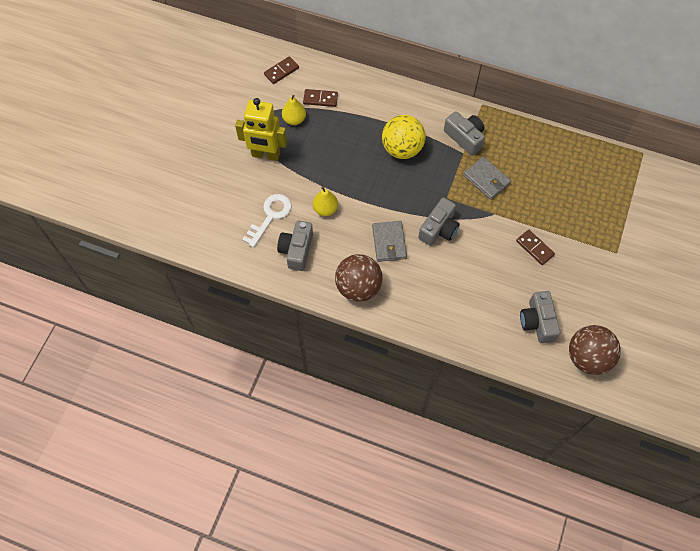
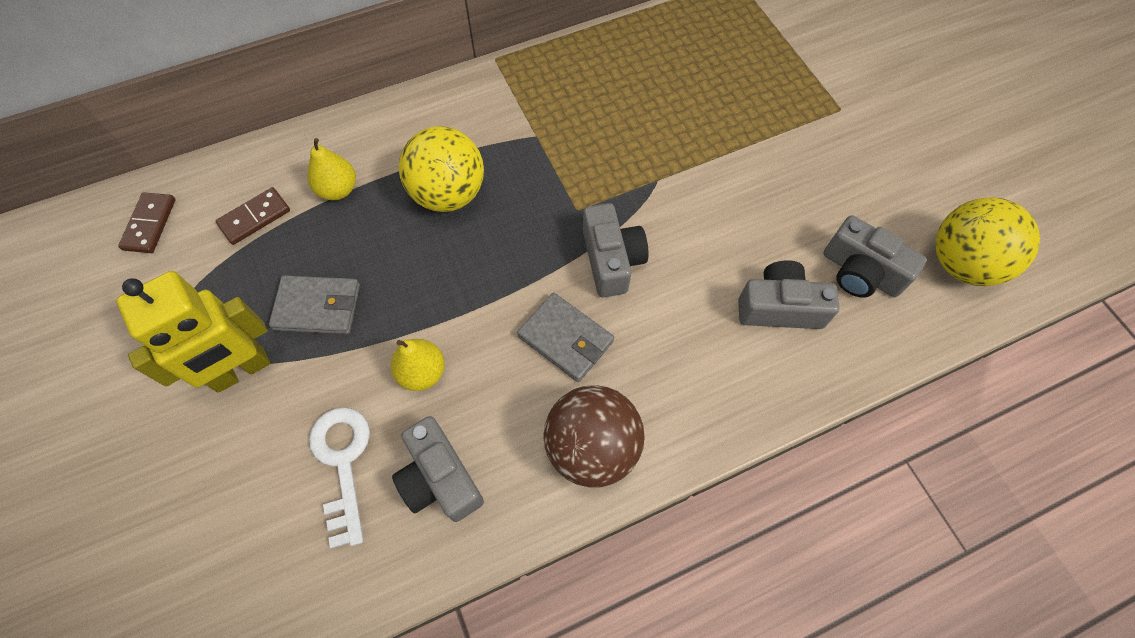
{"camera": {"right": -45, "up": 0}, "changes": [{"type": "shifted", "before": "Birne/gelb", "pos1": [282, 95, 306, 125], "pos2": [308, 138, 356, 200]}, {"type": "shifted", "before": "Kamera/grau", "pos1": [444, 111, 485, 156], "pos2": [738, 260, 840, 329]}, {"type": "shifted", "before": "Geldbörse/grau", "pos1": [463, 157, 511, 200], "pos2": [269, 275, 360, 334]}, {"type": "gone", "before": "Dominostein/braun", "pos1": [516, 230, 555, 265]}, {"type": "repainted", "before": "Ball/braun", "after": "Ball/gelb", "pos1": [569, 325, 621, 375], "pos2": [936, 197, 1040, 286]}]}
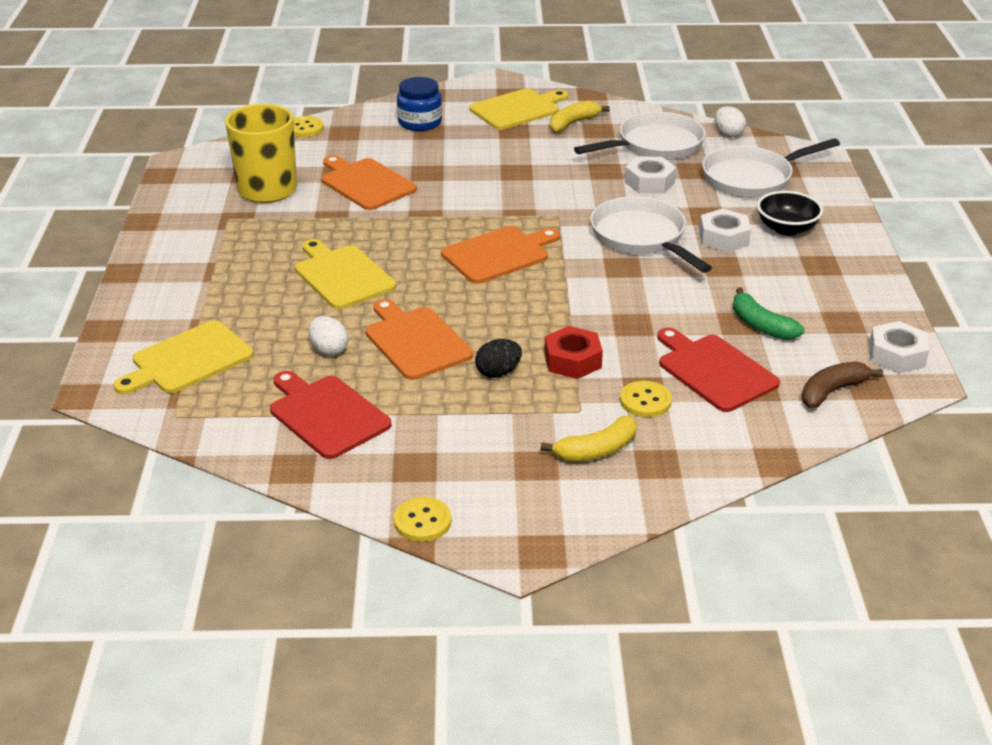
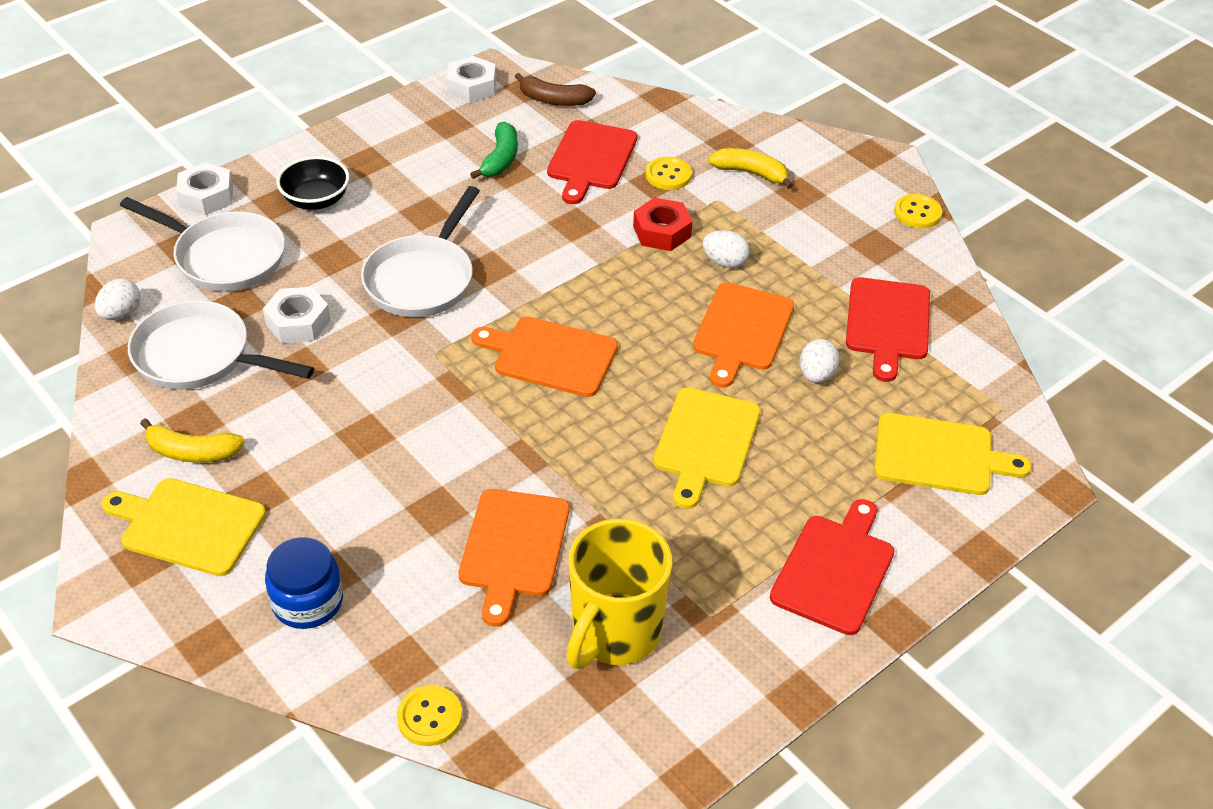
{"camera": {"right": -130, "up": 10}, "changes": [{"type": "shifted", "before": "Sechskantmutter/weiß", "pos1": [699, 209, 751, 252], "pos2": [176, 162, 233, 215]}, {"type": "repainted", "before": "Ei/schwarz", "after": "Ei/weiß", "pos1": [475, 339, 522, 378], "pos2": [702, 230, 750, 268]}, {"type": "new", "after": "Schneidebrett/rot", "pos2": [770, 499, 894, 635]}]}
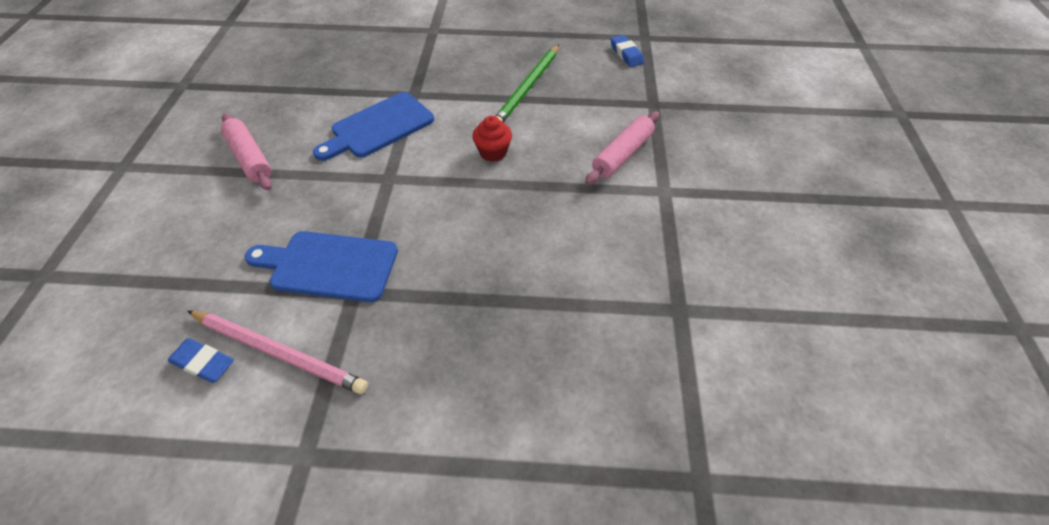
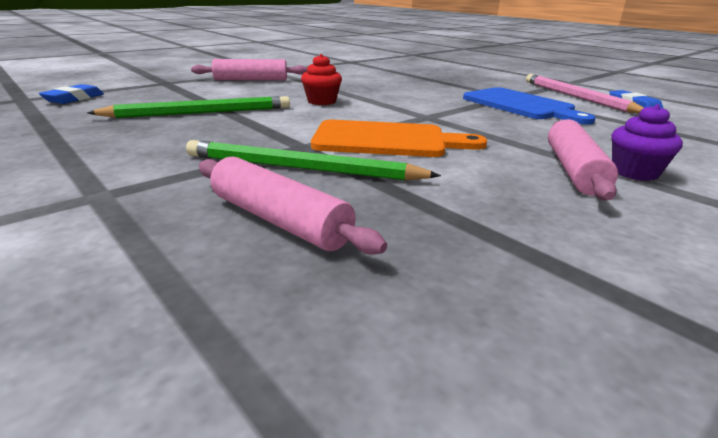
{"camera": {"right": -135, "up": -25}, "changes": [{"type": "repainted", "before": "Schneidebrett/blau", "after": "Schneidebrett/orange", "pos1": [313, 92, 434, 161], "pos2": [311, 120, 487, 157]}, {"type": "new", "after": "Muffin/lila", "pos2": [612, 104, 683, 181]}, {"type": "new", "after": "Bleistift/grün", "pos2": [186, 140, 441, 180]}, {"type": "new", "after": "Nudelholz/rosa", "pos2": [199, 156, 387, 255]}]}
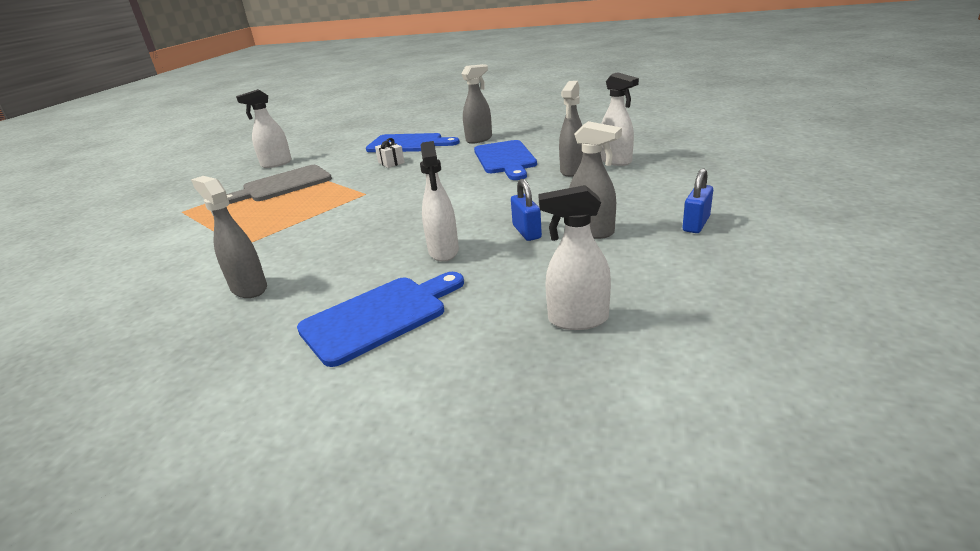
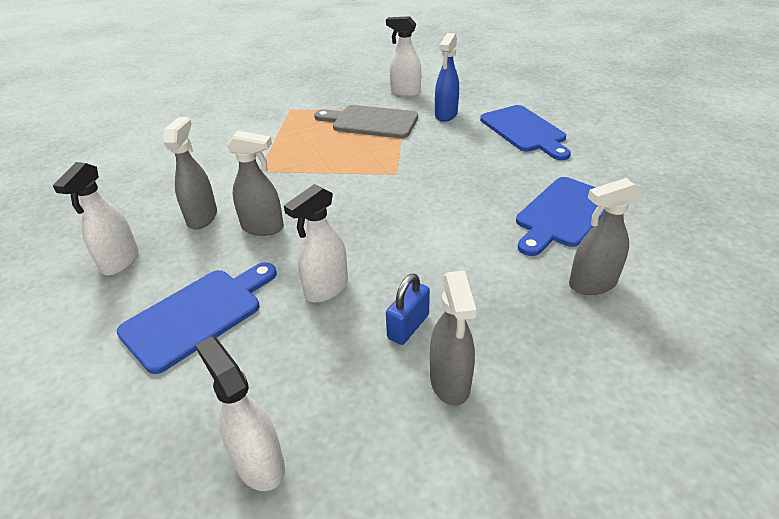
{"camera": {"right": 50, "up": 10}, "changes": [{"type": "shifted", "before": "Sprühflasche/grau", "pos1": [462, 64, 492, 144], "pos2": [226, 131, 284, 236]}, {"type": "shifted", "before": "Sprühflasche/weiß", "pos1": [601, 72, 639, 166], "pos2": [53, 162, 138, 275]}, {"type": "gone", "before": "Geschenk/weiß", "pos1": [375, 138, 405, 168]}, {"type": "gone", "before": "Vorhängeschloss/blau", "pos1": [682, 168, 713, 233]}, {"type": "rotated", "before": "Schneidebrett/blau", "pos1": [297, 272, 464, 367], "pos2": [117, 262, 277, 374], "turn": -60}, {"type": "new", "after": "Sprühflasche/blau", "pos2": [435, 33, 459, 122]}]}
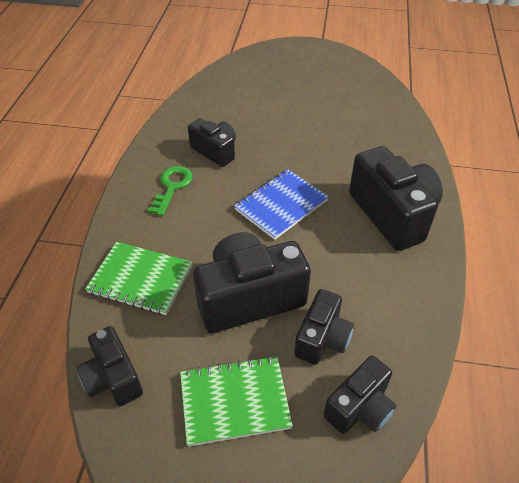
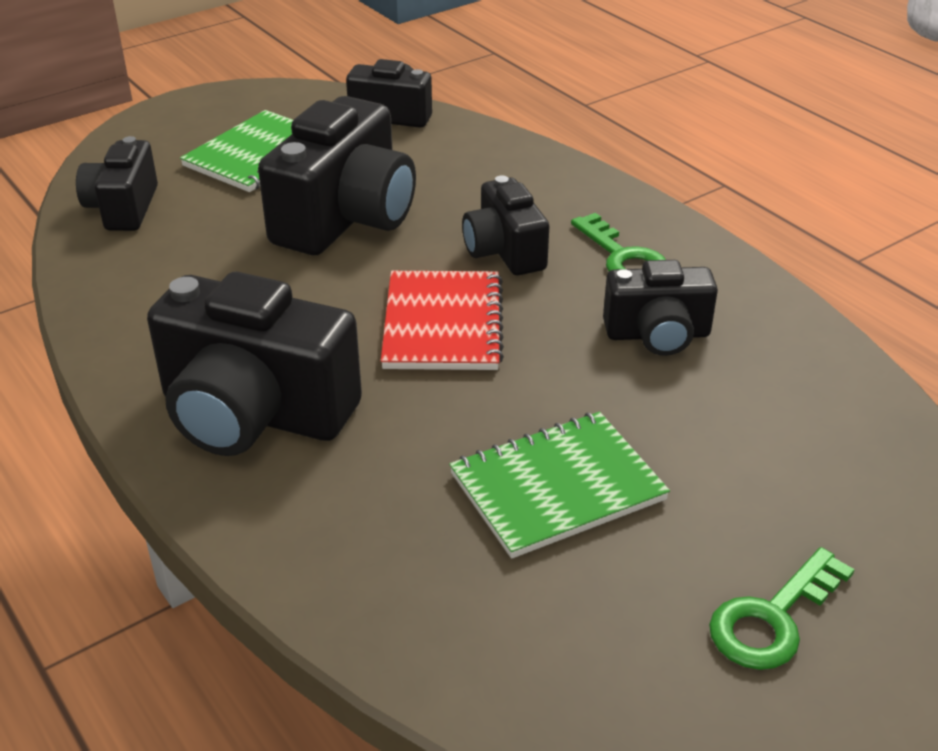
{"camera": {"right": 135, "up": -10}, "changes": [{"type": "repainted", "before": "Notizbuch/blau", "after": "Notizbuch/rot", "pos1": [234, 169, 329, 240], "pos2": [381, 271, 504, 370]}, {"type": "shifted", "before": "Notizbuch/grün", "pos1": [85, 242, 193, 315], "pos2": [449, 412, 670, 559]}, {"type": "shifted", "before": "Kamera/schwarz", "pos1": [294, 289, 354, 365], "pos2": [462, 175, 549, 275]}, {"type": "new", "after": "Schlüssel/grün", "pos2": [709, 547, 855, 670]}]}
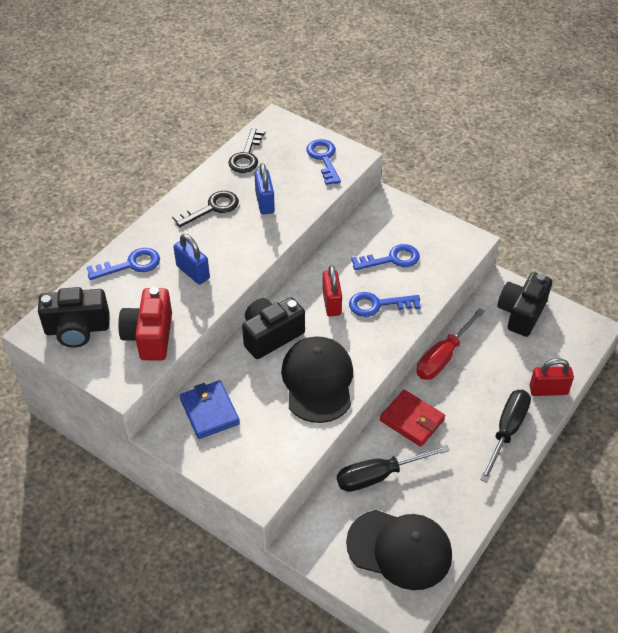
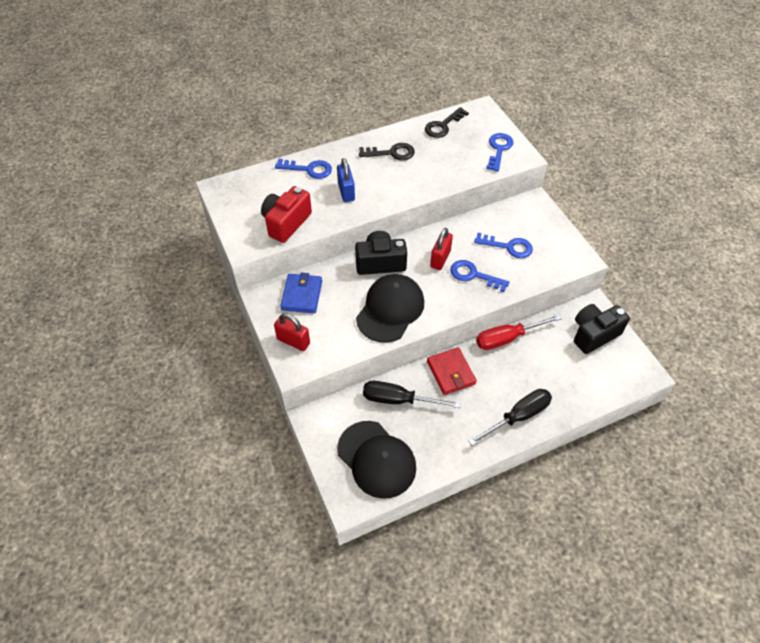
{"camera": {"right": 30, "up": 5}, "changes": [{"type": "gone", "before": "Vorhängeschloss/blau", "pos1": [254, 163, 275, 215]}, {"type": "gone", "before": "Kamera/schwarz", "pos1": [38, 287, 110, 348]}, {"type": "shifted", "before": "Vorhängeschloss/rot", "pos1": [529, 358, 574, 396], "pos2": [274, 313, 310, 351]}]}
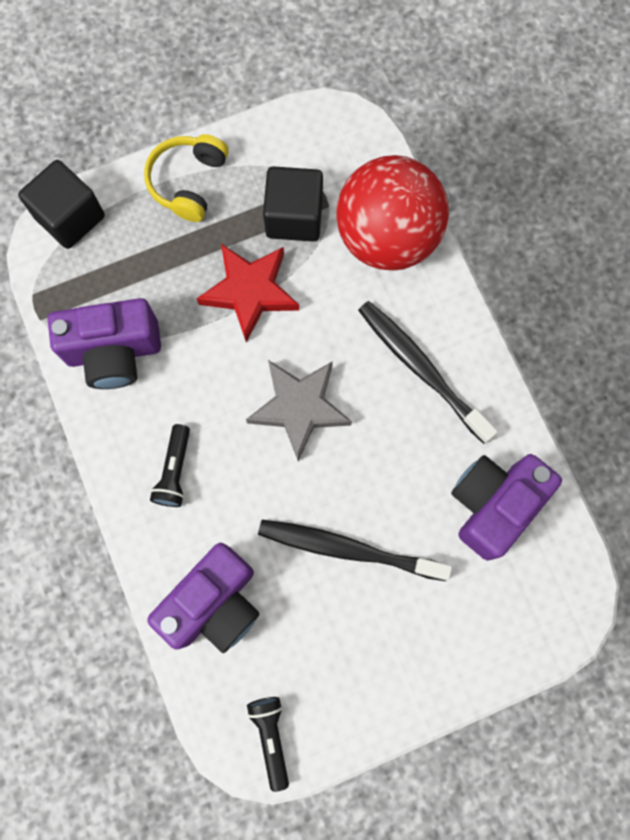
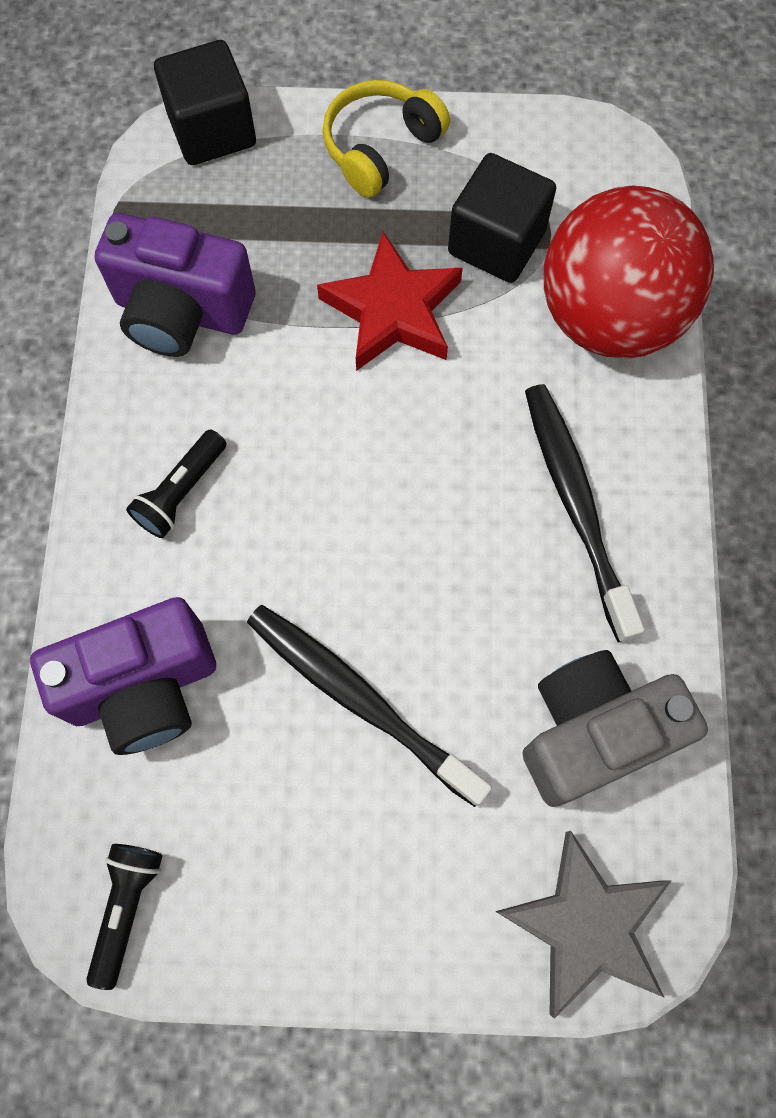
{"camera": {"right": 25, "up": -5}, "changes": [{"type": "shifted", "before": "Stern/grau", "pos1": [246, 360, 352, 461], "pos2": [495, 831, 671, 1019]}, {"type": "repainted", "before": "Kamera/lila", "after": "Kamera/grau", "pos1": [451, 454, 562, 560], "pos2": [522, 650, 708, 807]}]}
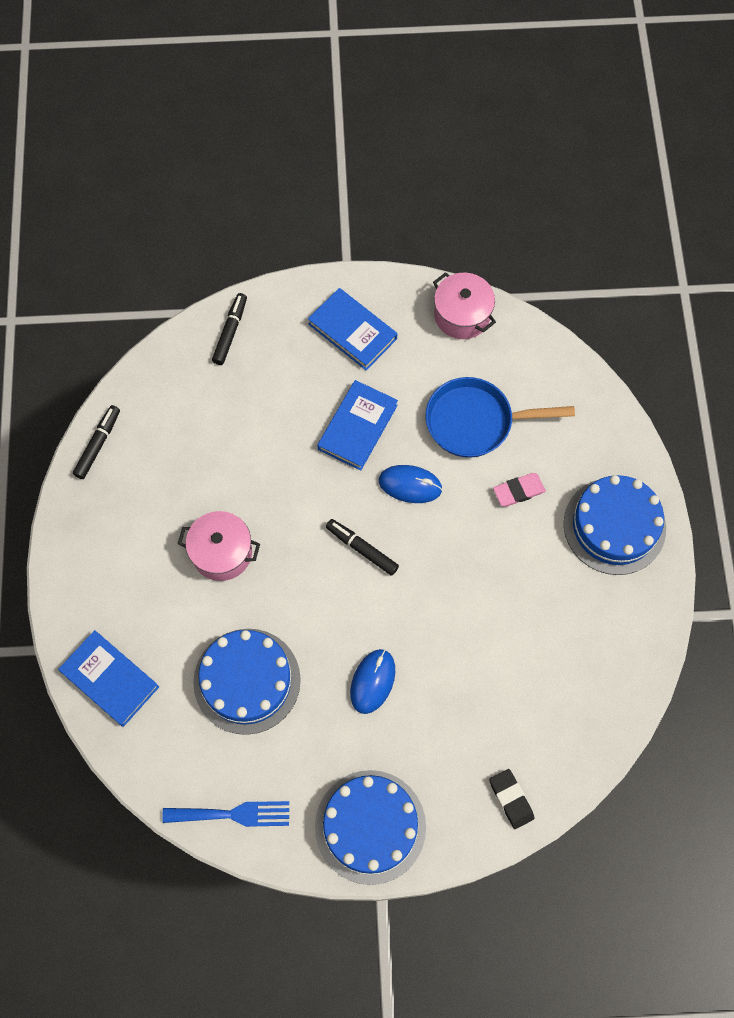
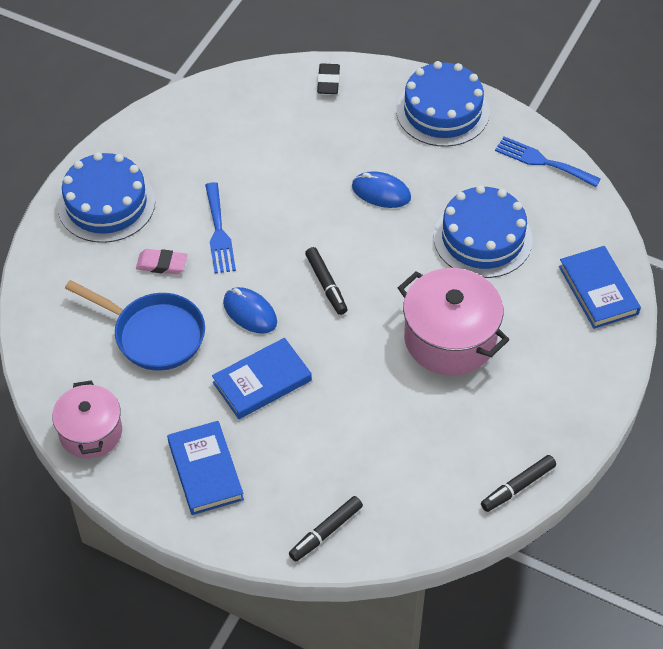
{"camera": {"right": -150, "up": -15}, "changes": [{"type": "scaled", "before": "Kochtopf/rosa", "pos1": [178, 511, 260, 581], "pos2": [398, 268, 509, 376], "scale": 1.52}, {"type": "rotated", "before": "Computermaus/blau", "pos1": [350, 649, 395, 714], "pos2": [352, 171, 411, 208], "turn": 60}, {"type": "new", "after": "Gabel/blau", "pos2": [205, 182, 236, 273]}]}
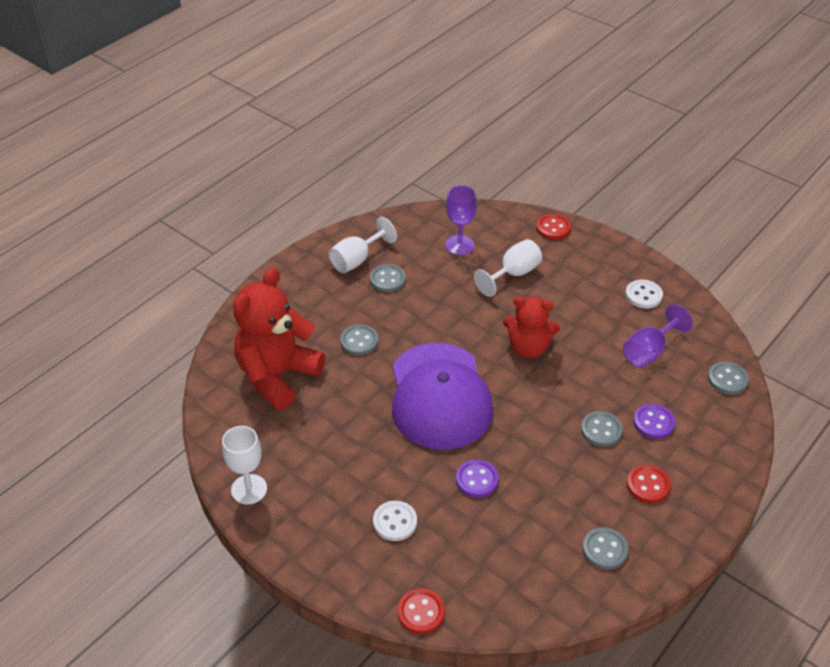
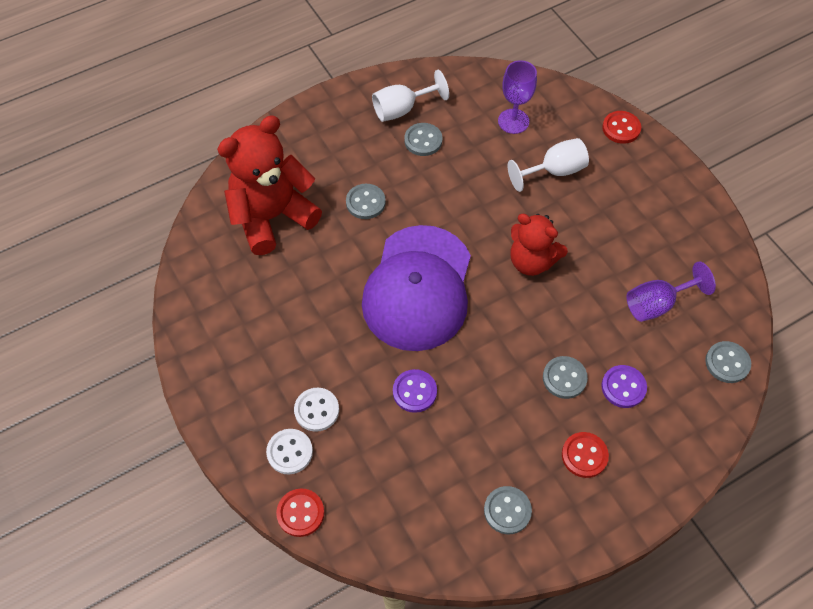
{"camera": {"right": 20, "up": 15}, "changes": [{"type": "shifted", "before": "Knopf/weiß", "pos1": [625, 280, 663, 309], "pos2": [266, 429, 313, 475]}, {"type": "gone", "before": "Kelch/weiß", "pos1": [222, 426, 267, 504]}]}
